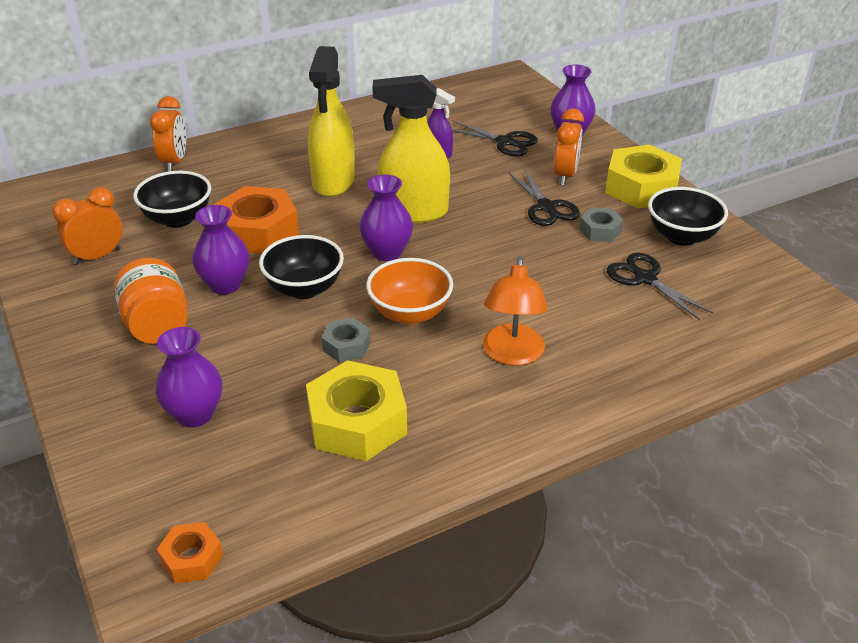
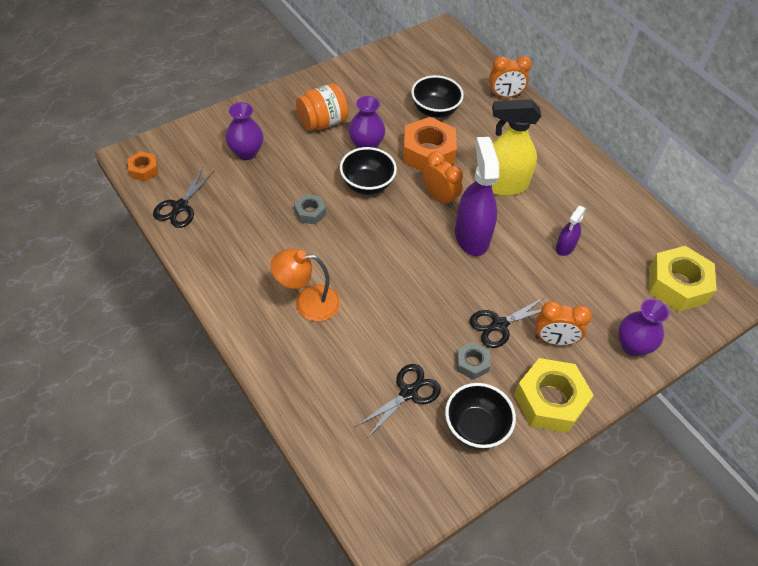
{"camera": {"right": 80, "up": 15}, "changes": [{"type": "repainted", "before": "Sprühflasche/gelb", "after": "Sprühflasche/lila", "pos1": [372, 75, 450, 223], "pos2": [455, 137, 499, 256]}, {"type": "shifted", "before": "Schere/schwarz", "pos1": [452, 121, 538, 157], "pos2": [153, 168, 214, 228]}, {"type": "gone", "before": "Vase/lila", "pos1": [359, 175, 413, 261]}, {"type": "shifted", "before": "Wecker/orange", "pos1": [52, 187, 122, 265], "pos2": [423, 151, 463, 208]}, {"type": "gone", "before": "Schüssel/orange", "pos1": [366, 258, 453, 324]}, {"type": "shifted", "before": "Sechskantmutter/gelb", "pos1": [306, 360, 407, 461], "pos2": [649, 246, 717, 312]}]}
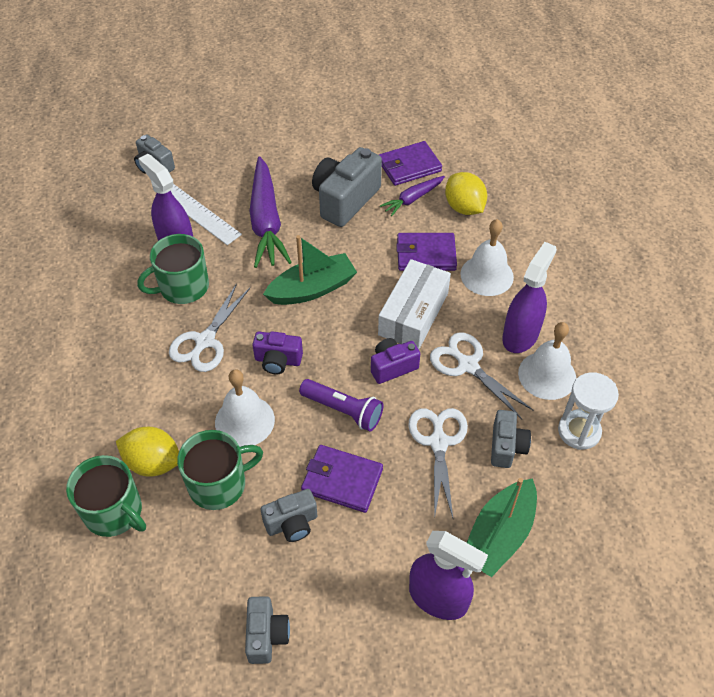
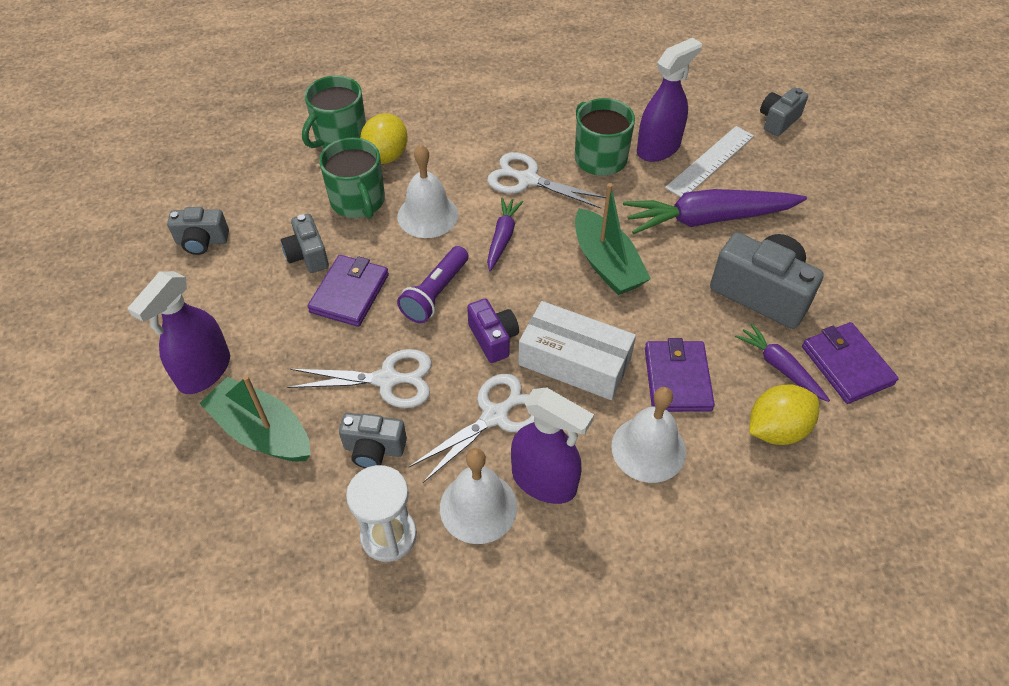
{"camera": {"right": 90, "up": 0}, "changes": [{"type": "swapped", "before": "Kamera/lila", "after": "Karotte/lila", "pos1": [252, 331, 303, 374], "pos2": [487, 197, 523, 271]}]}
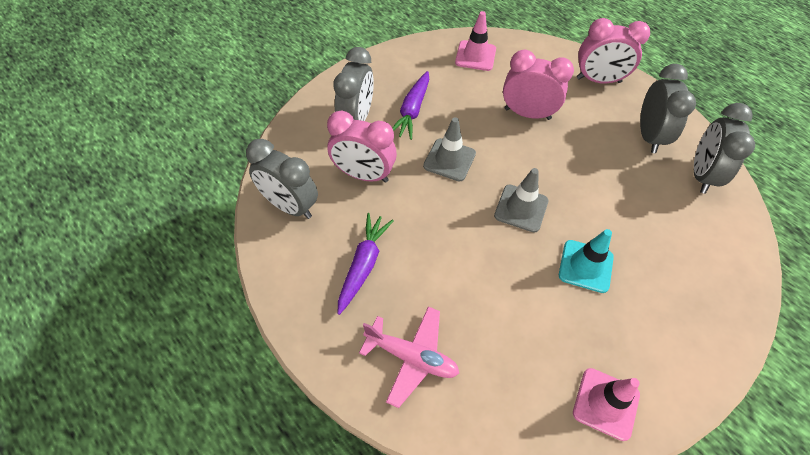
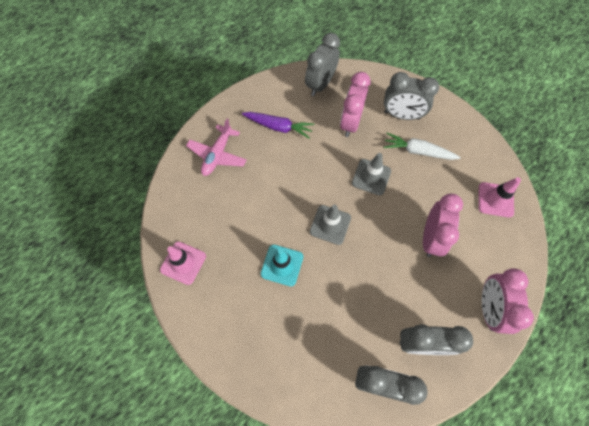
{"camera": {"right": 90, "up": 10}, "changes": [{"type": "repainted", "before": "Karotte/lila", "after": "Karotte/weiß", "pos1": [392, 71, 429, 140], "pos2": [383, 133, 461, 160]}]}
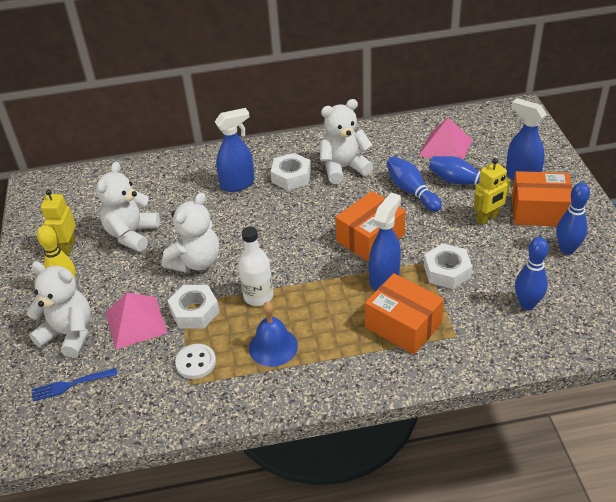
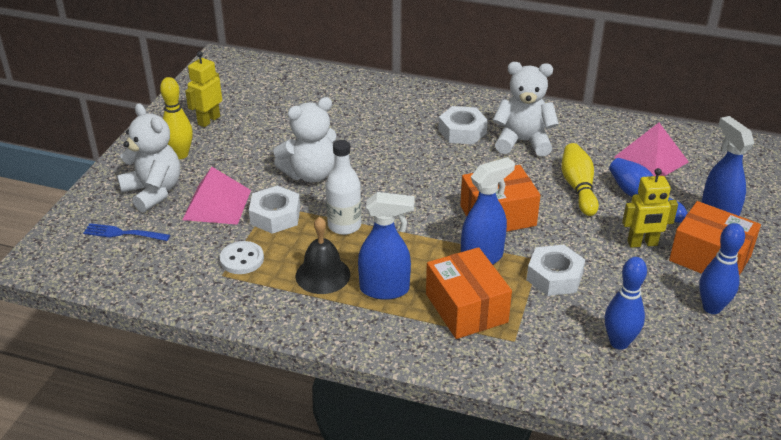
{"camera": {"right": 25, "up": -5}, "changes": [{"type": "shifted", "before": "Sprühflasche/blau", "pos1": [215, 108, 254, 192], "pos2": [358, 192, 415, 300]}, {"type": "repainted", "before": "Bowlingkegel/blau", "after": "Bowlingkegel/gelb", "pos1": [386, 156, 442, 212], "pos2": [561, 143, 599, 216]}, {"type": "gone", "before": "Teddybär/weiß", "pos1": [96, 162, 160, 252]}, {"type": "repainted", "before": "Glocke/blau", "after": "Glocke/schwarz", "pos1": [249, 302, 298, 367], "pos2": [295, 217, 350, 294]}]}
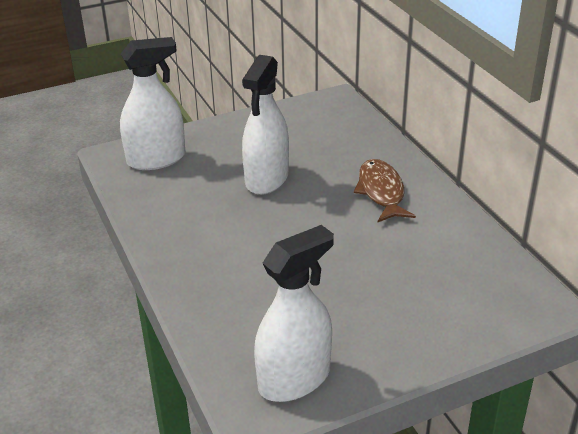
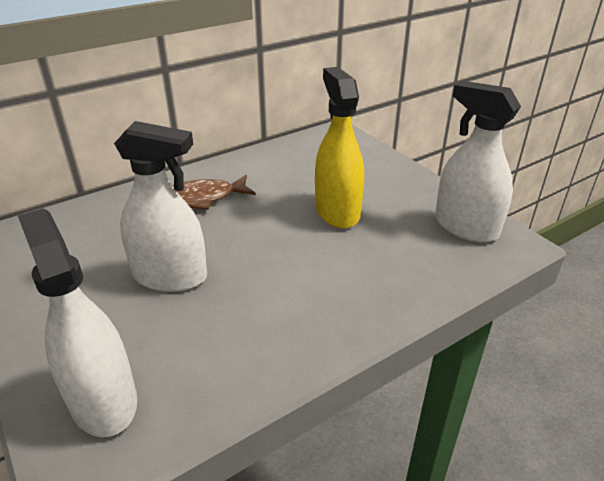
{"camera": {"right": -100, "up": 0}, "changes": [{"type": "new", "after": "Sprühflasche/gelb", "pos2": [315, 67, 364, 229]}]}
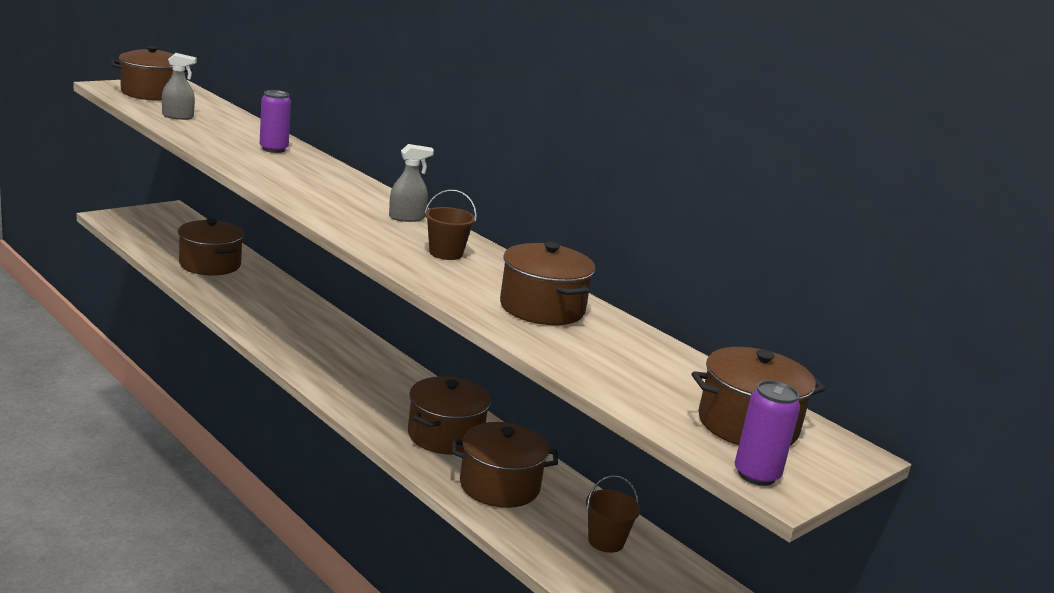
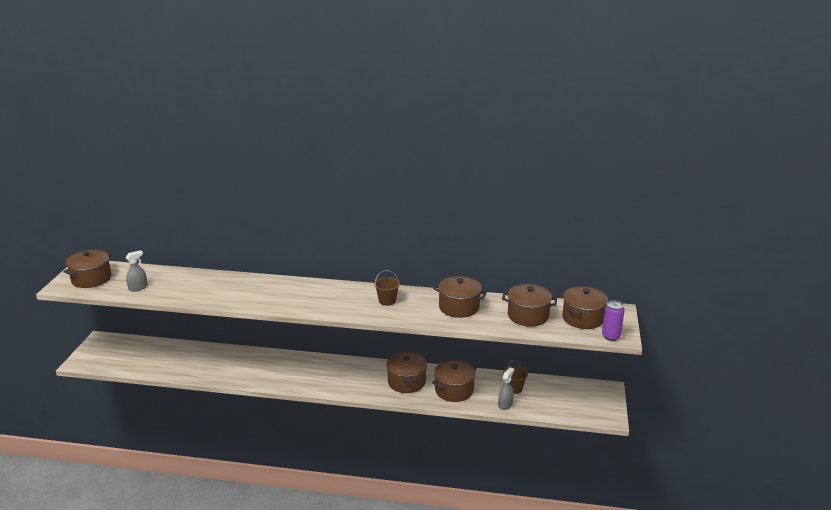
{"camera": {"right": -35, "up": 5}, "changes": [{"type": "gone", "before": "Dose/lila", "pos1": [260, 90, 291, 153]}, {"type": "shifted", "before": "Sprühflasche/grau", "pos1": [389, 144, 434, 222], "pos2": [498, 367, 514, 410]}, {"type": "shifted", "before": "Kochtopf/braun", "pos1": [178, 219, 244, 276], "pos2": [502, 284, 557, 327]}]}
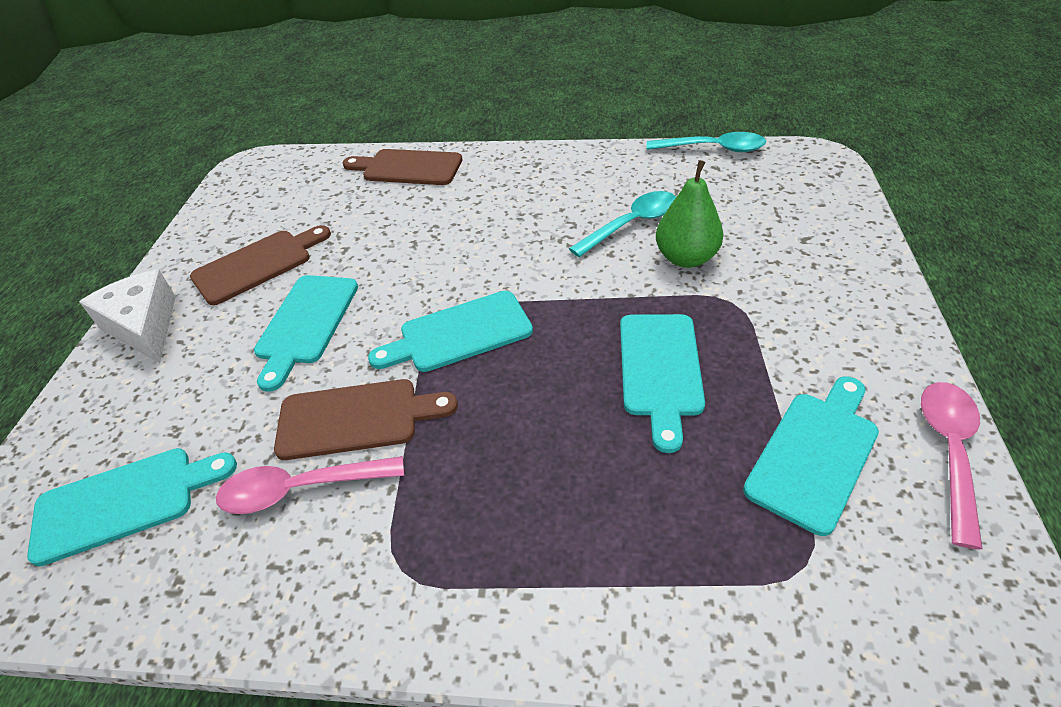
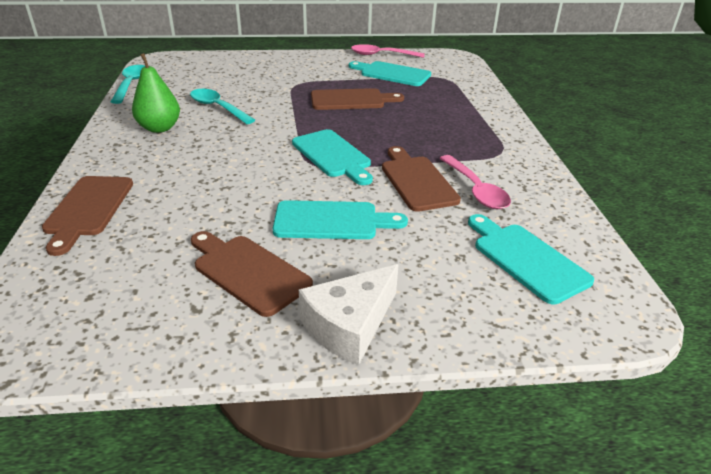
{"camera": {"right": -105, "up": -10}, "changes": [{"type": "shifted", "before": "Birne/grün", "pos1": [656, 160, 723, 268], "pos2": [132, 53, 180, 133]}, {"type": "repainted", "before": "Schneidebrett/türkis", "after": "Schneidebrett/braun", "pos1": [620, 314, 705, 453], "pos2": [311, 88, 404, 110]}]}
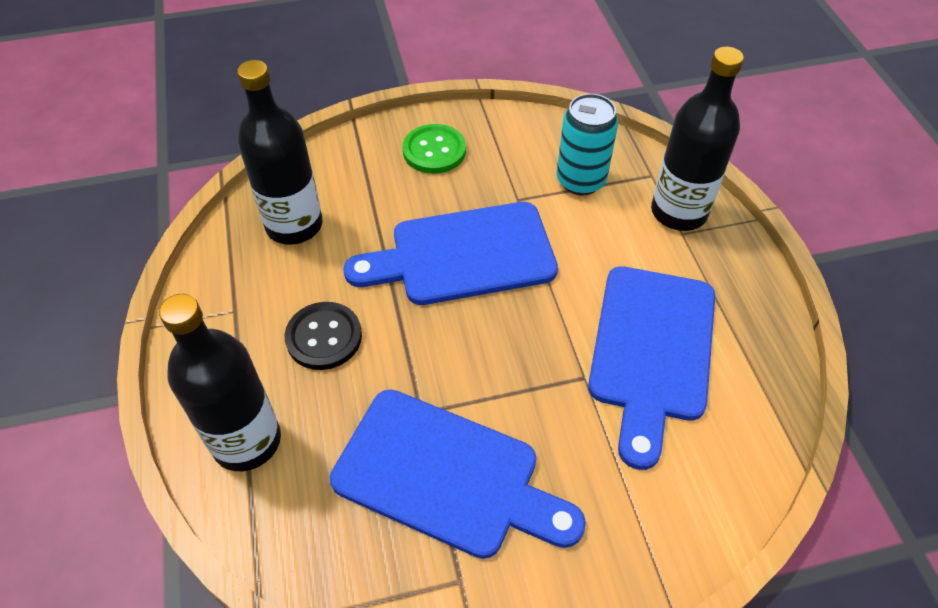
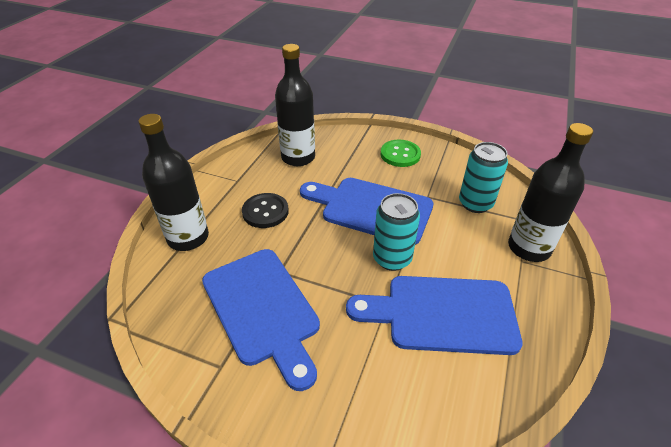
{"camera": {"right": 35, "up": -10}, "changes": [{"type": "rotated", "before": "Schneidebrett/blau", "pos1": [588, 266, 715, 470], "pos2": [346, 276, 523, 355], "turn": 45}, {"type": "new", "after": "Dose/türkis", "pos2": [373, 193, 420, 271]}]}
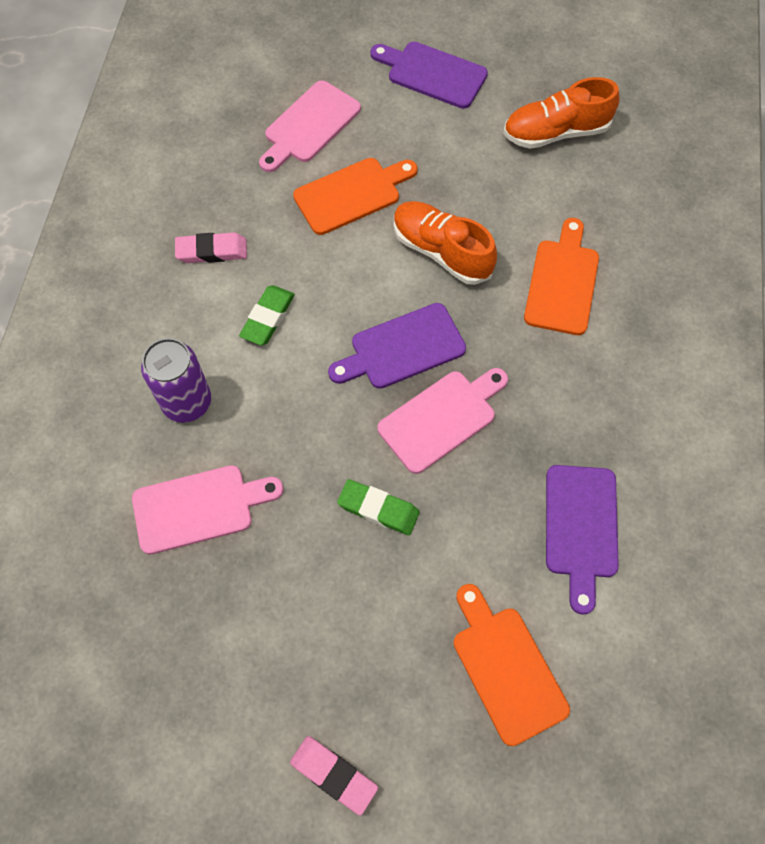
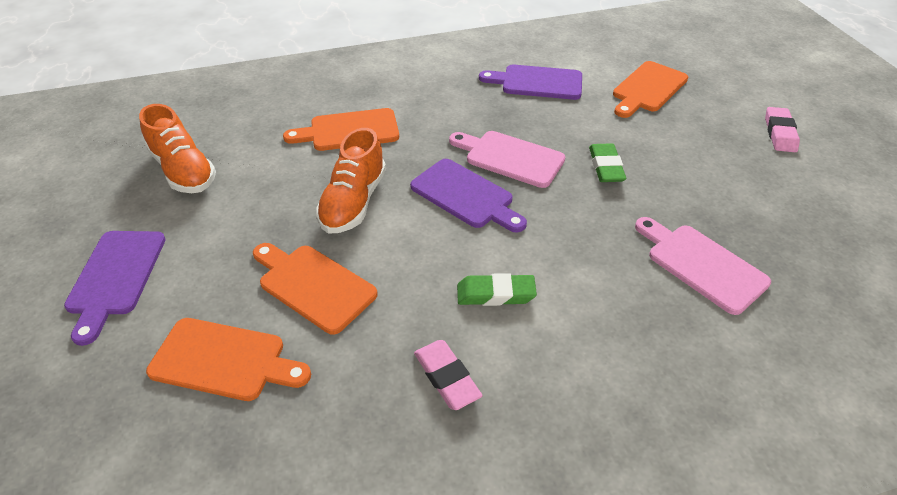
{"camera": {"right": -115, "up": -20}, "changes": [{"type": "repainted", "before": "Schneidebrett/rosa", "after": "Schneidebrett/orange", "pos1": [259, 80, 361, 172], "pos2": [146, 318, 311, 401]}, {"type": "gone", "before": "Dose/lila", "pos1": [141, 338, 211, 423]}, {"type": "rotated", "before": "Schneidebrett/lila", "pos1": [546, 465, 619, 615], "pos2": [479, 65, 582, 100], "turn": -150}]}
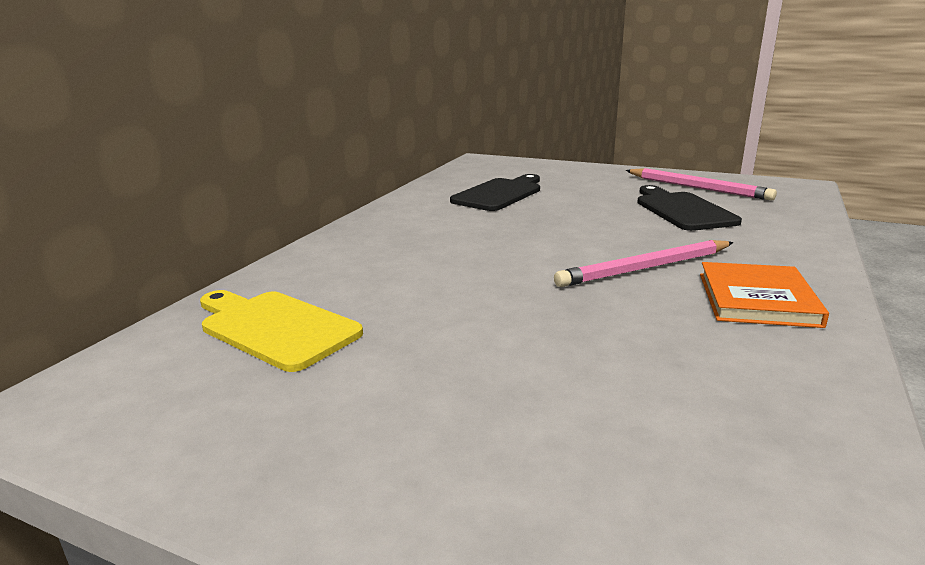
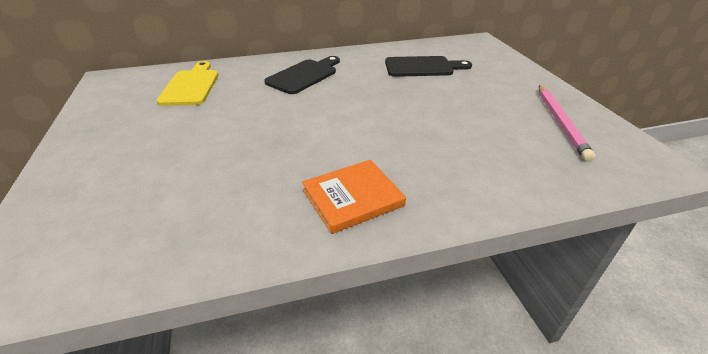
{"camera": {"right": 50, "up": 15}, "changes": [{"type": "shifted", "before": "Schneidebrett/schwarz", "pos1": [637, 185, 742, 231], "pos2": [264, 56, 340, 94]}, {"type": "gone", "before": "Bleistift/rosa", "pos1": [554, 240, 734, 287]}]}
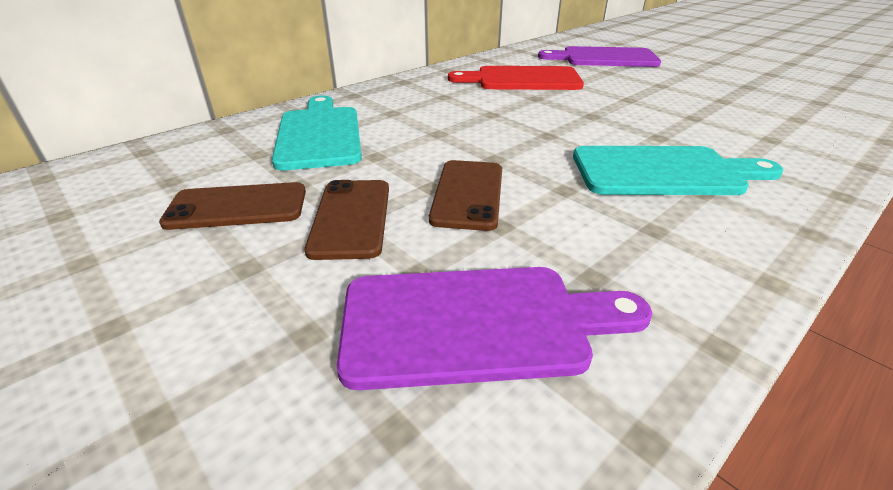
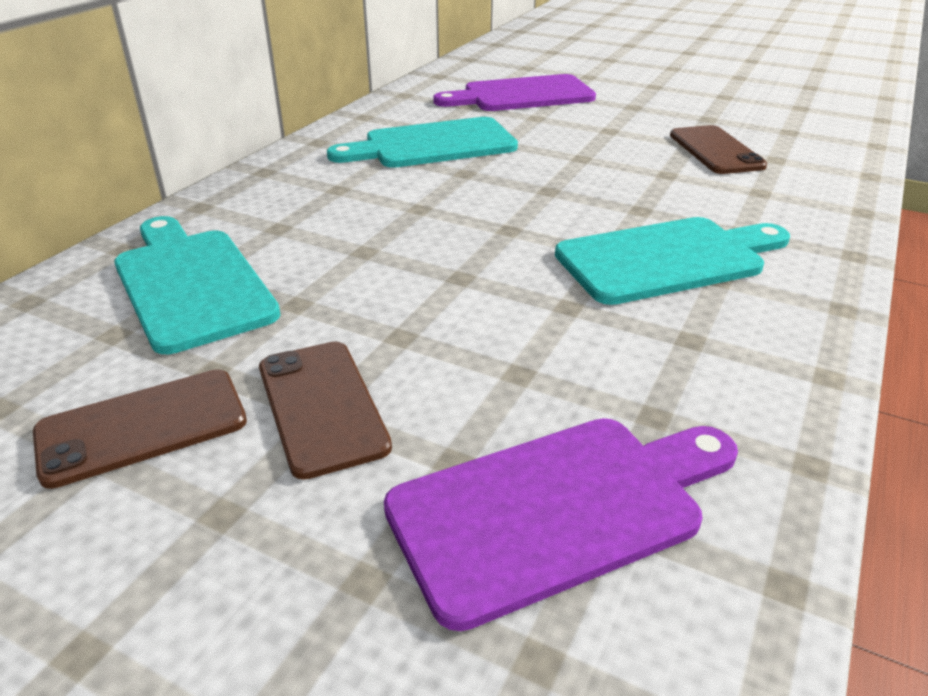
{"camera": {"right": -20, "up": 0}, "changes": [{"type": "repainted", "before": "Schneidebrett/rot", "after": "Schneidebrett/türkis", "pos1": [448, 66, 584, 90], "pos2": [327, 117, 518, 168]}, {"type": "shifted", "before": "Handy/braun", "pos1": [429, 160, 502, 231], "pos2": [670, 125, 767, 174]}]}
